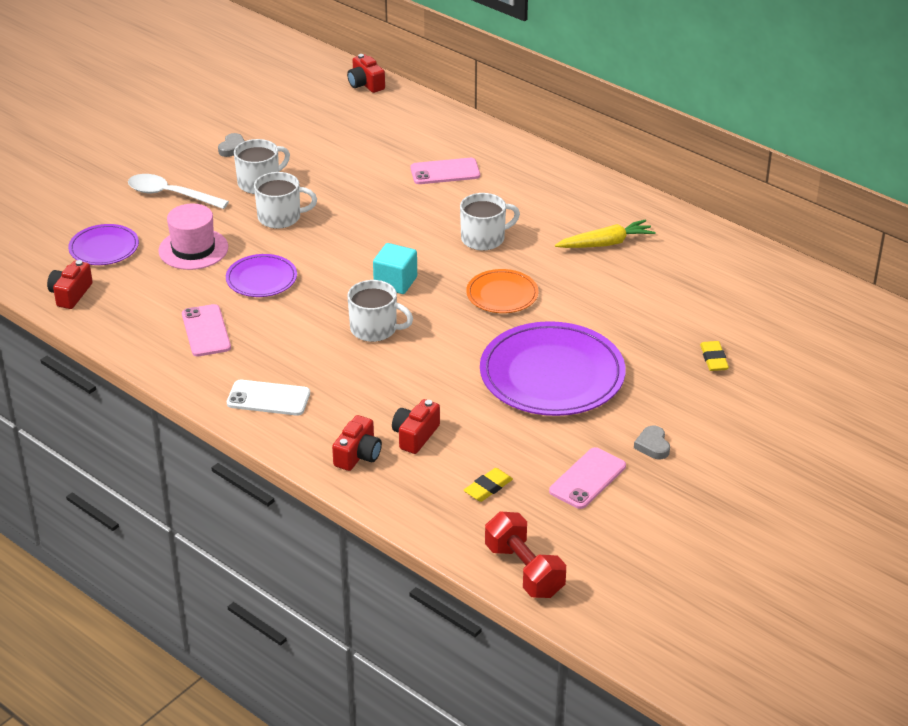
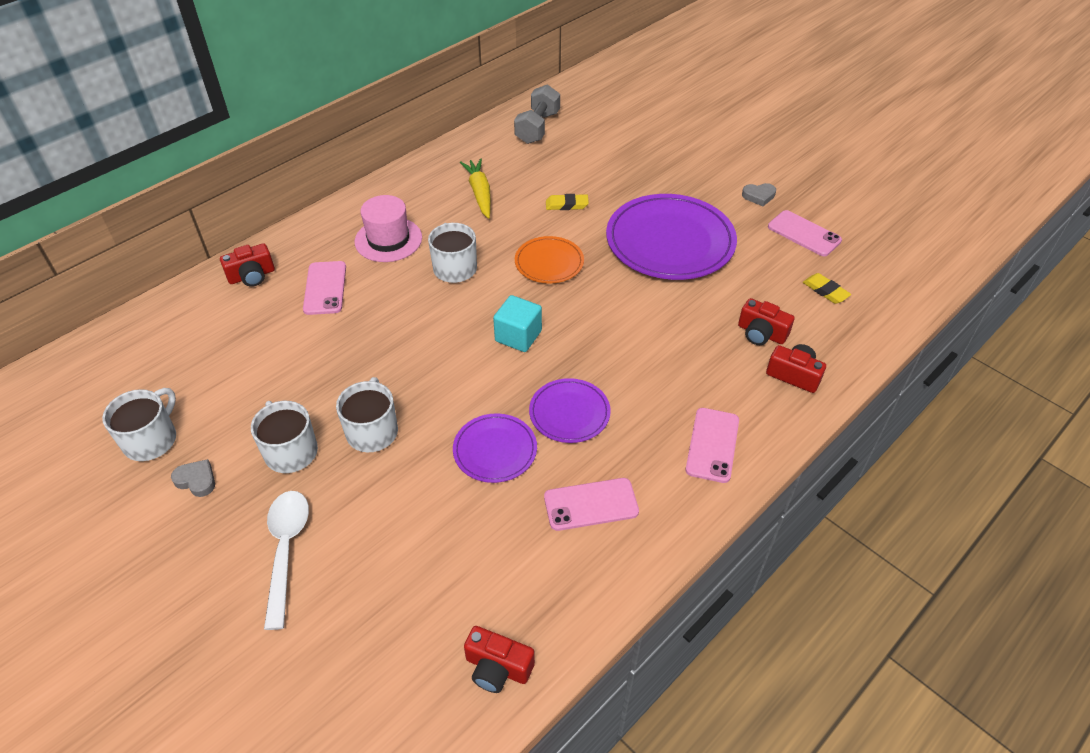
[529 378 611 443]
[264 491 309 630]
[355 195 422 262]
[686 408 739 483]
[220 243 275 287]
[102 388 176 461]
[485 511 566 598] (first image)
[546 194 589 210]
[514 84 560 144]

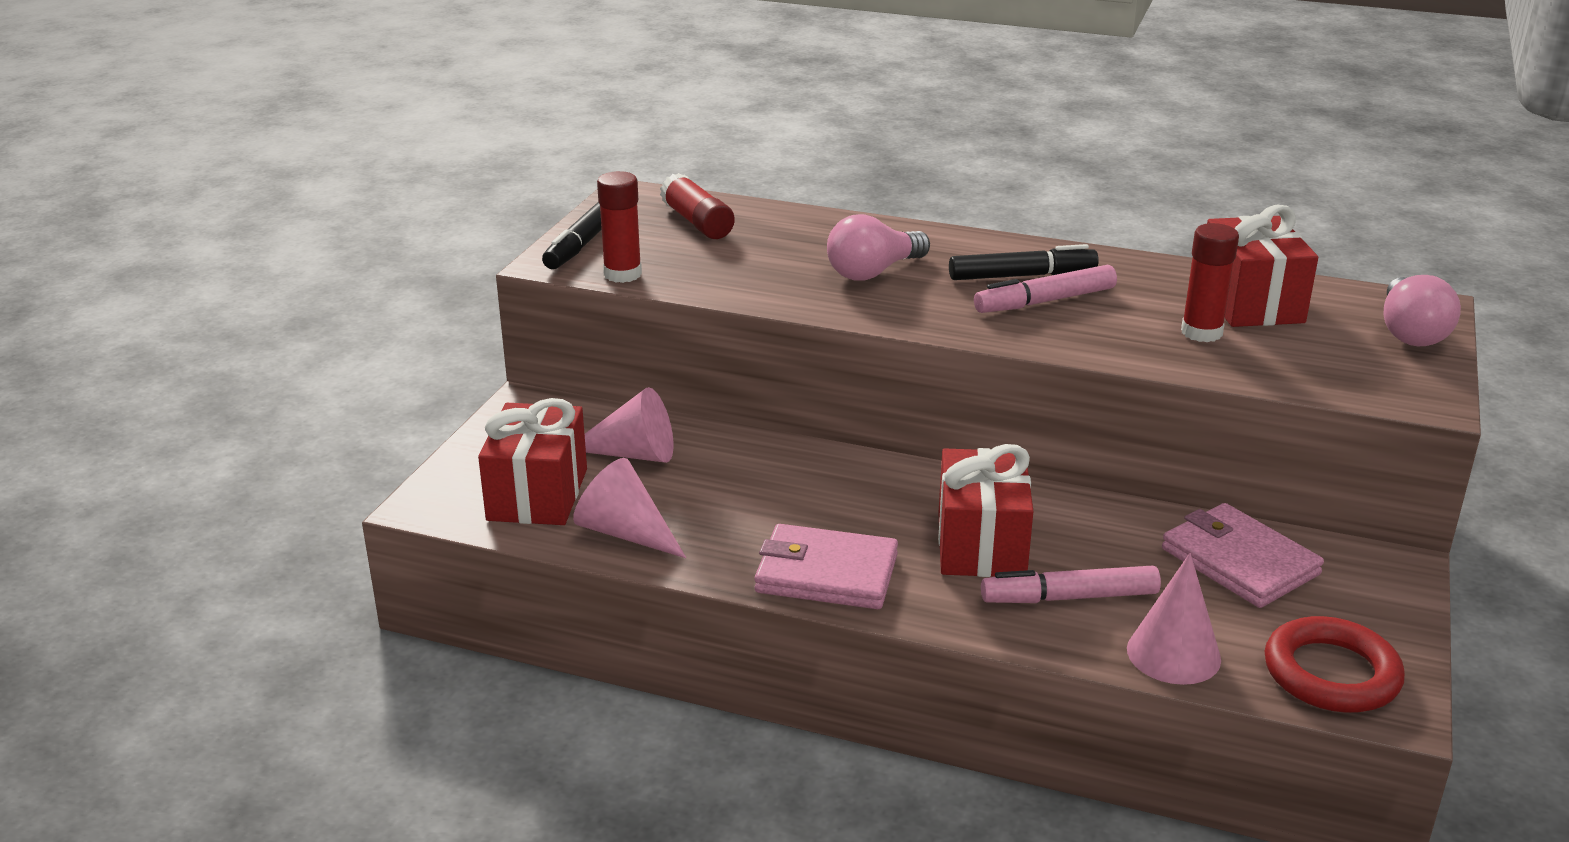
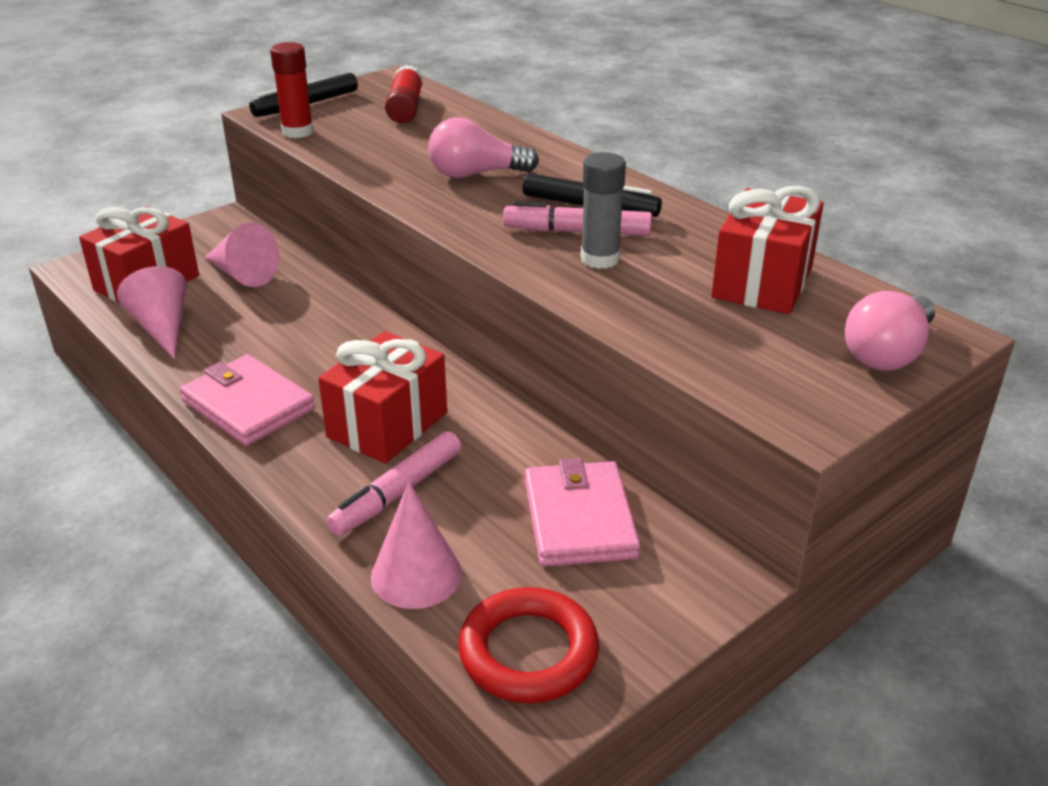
[326 431 461 536]
[1181 223 1239 342] (first image)
[581 152 626 269]

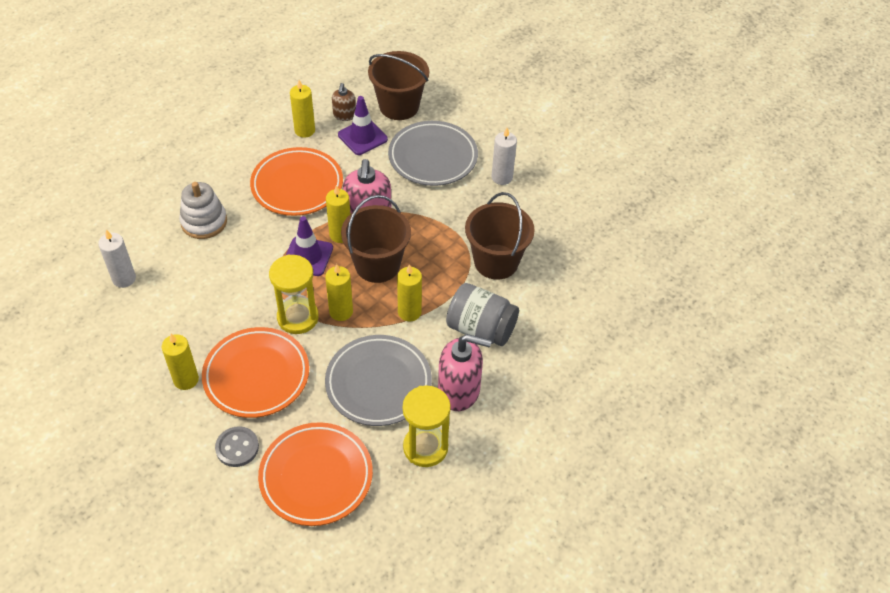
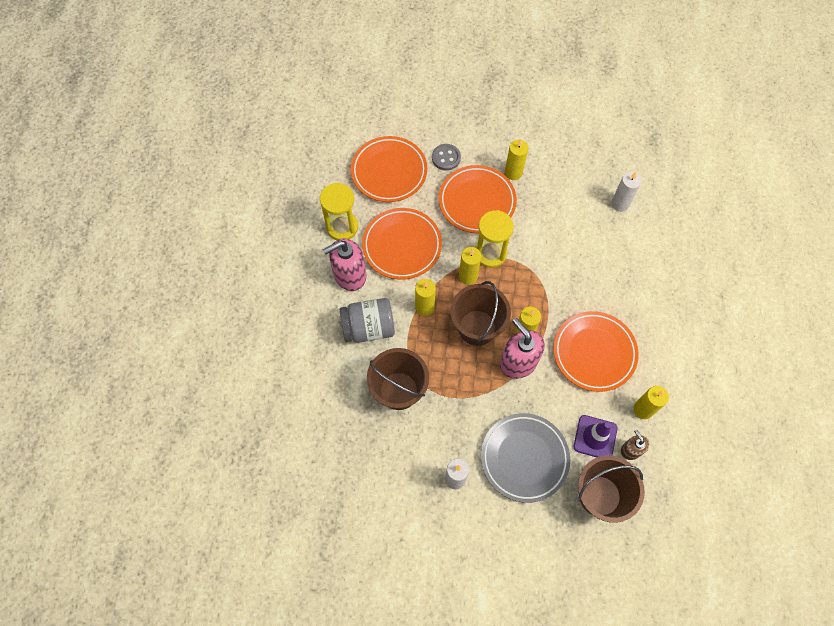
[179 182 227 239] (first image)
[285 216 333 276] (first image)
[362 208 442 280]

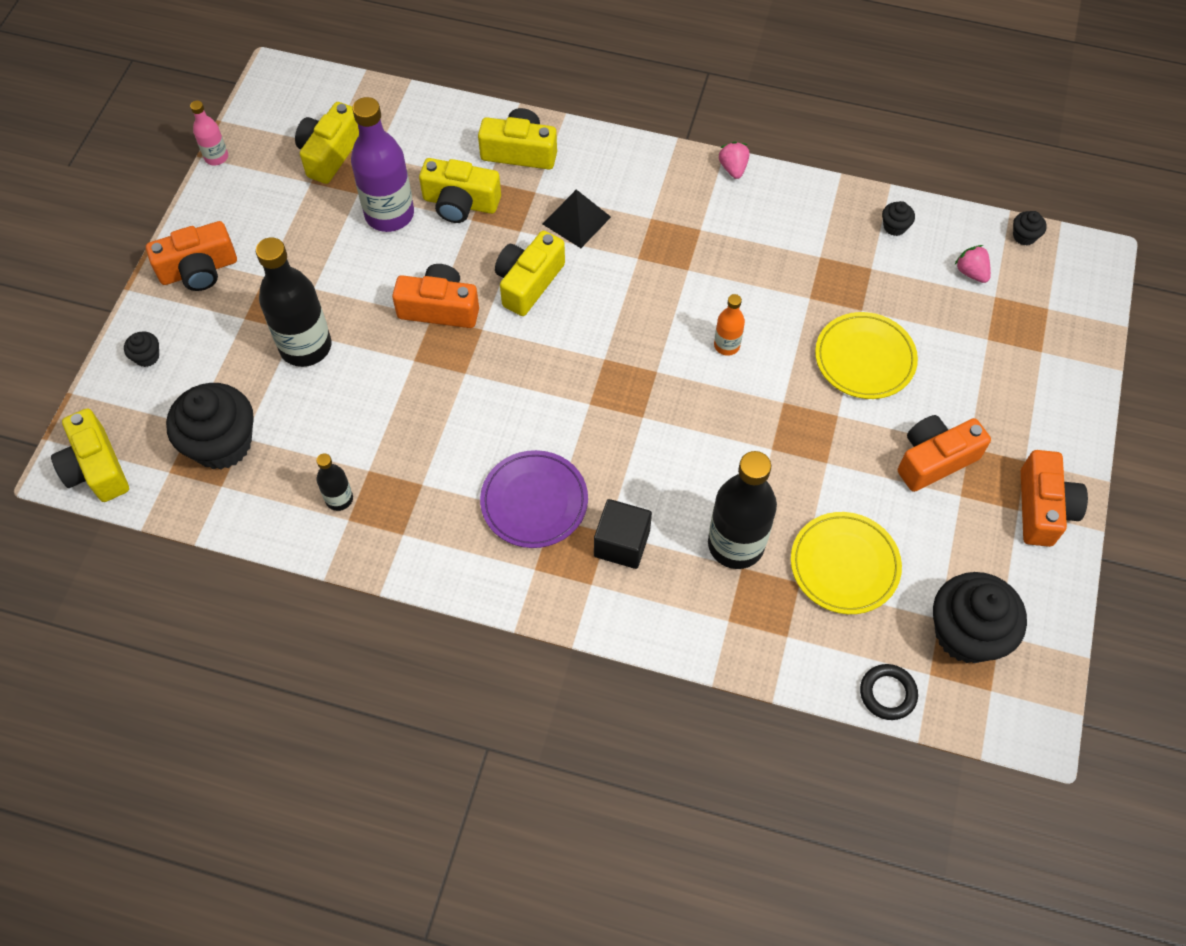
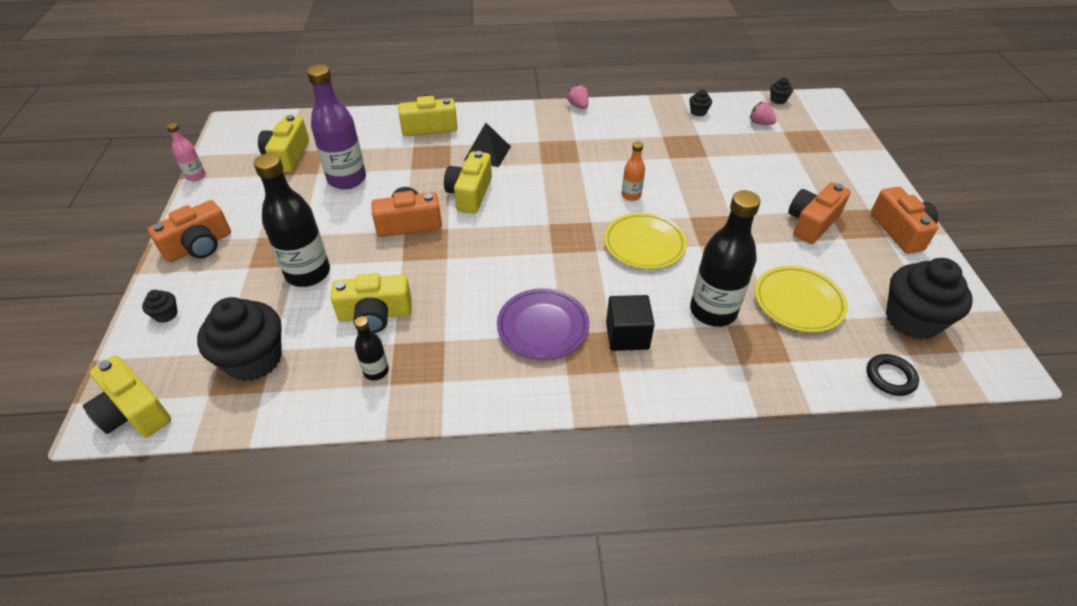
[330 273 412 333]
[604 213 687 269]

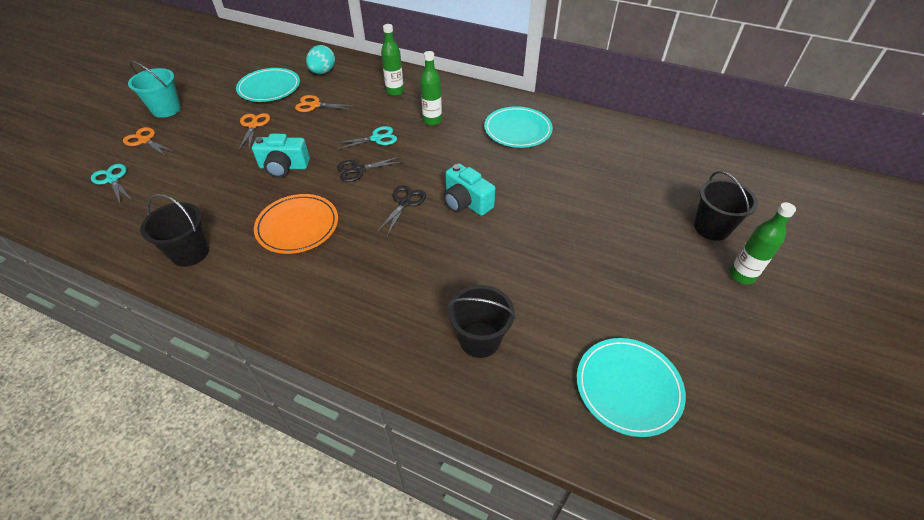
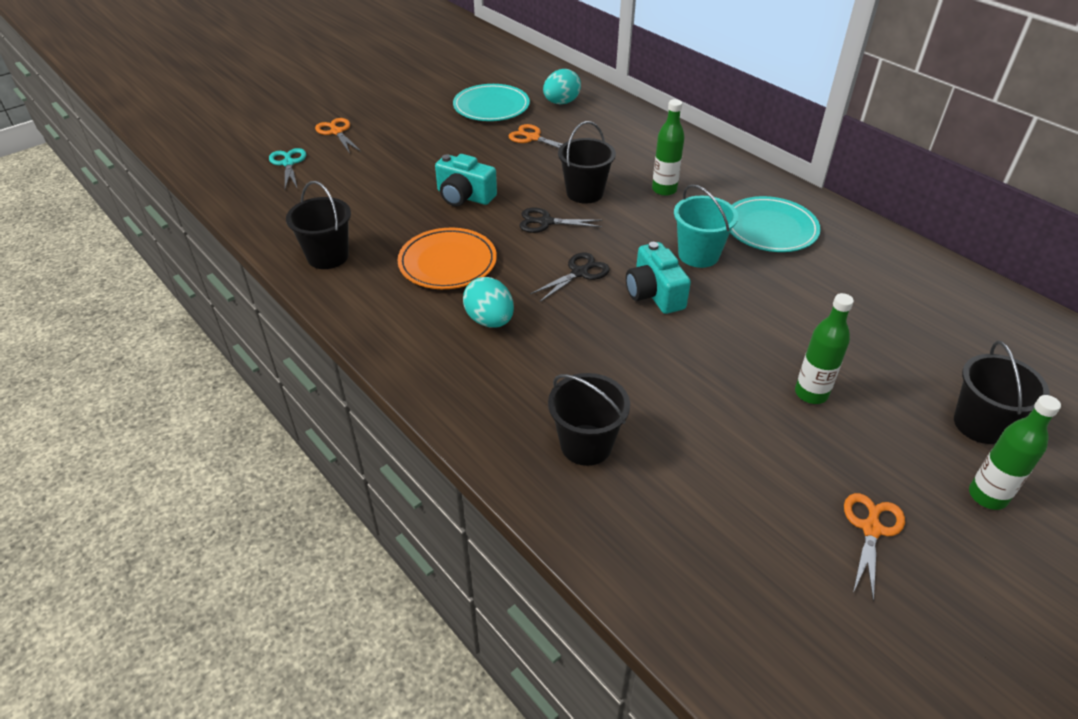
[674 184 738 268]
[844 493 905 602]
[558 121 616 204]
[795 293 854 404]
[577 338 686 437] (first image)
[463 277 514 327]

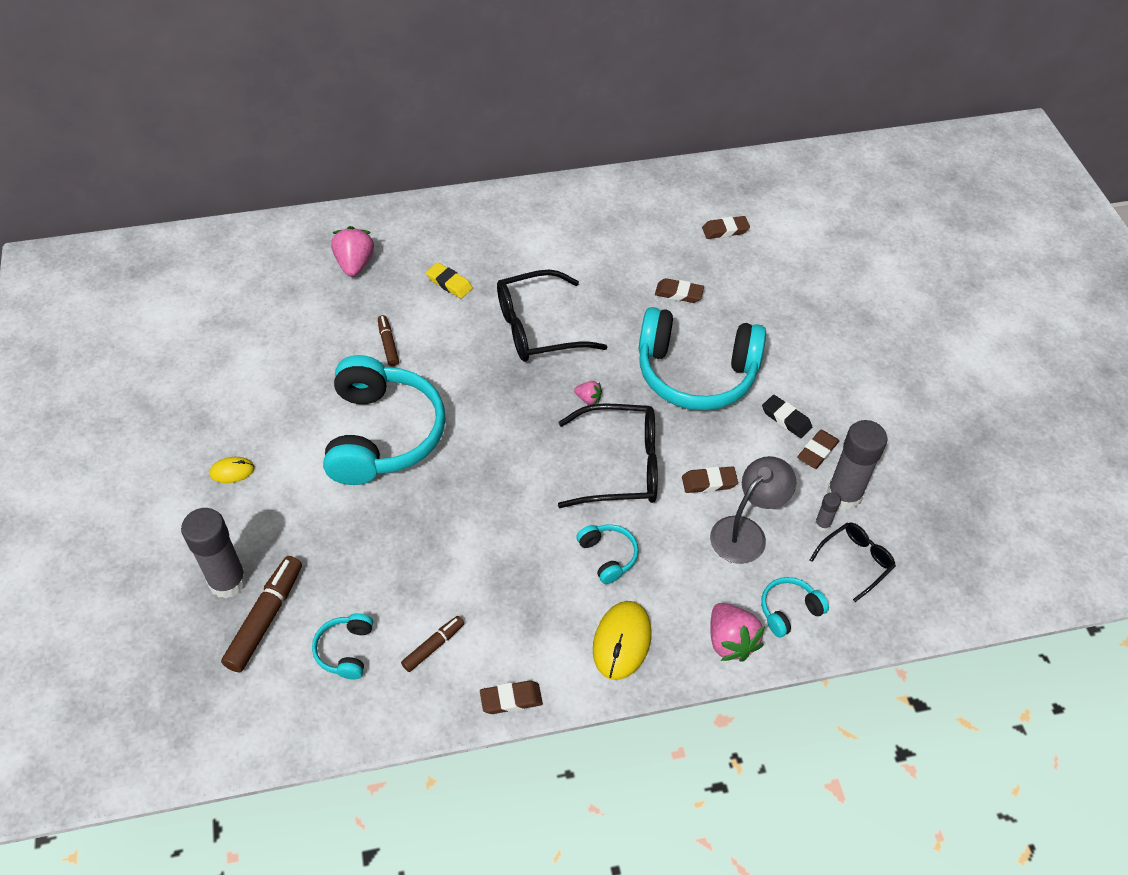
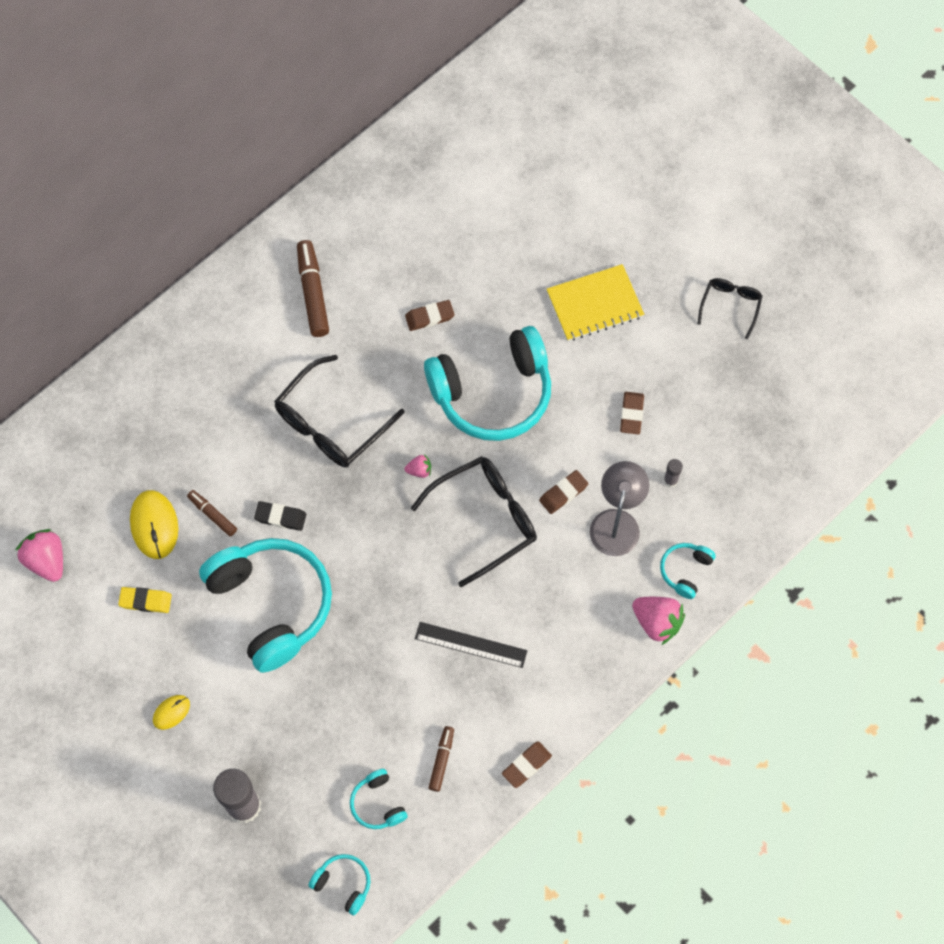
[297 240 329 337]
[15 529 63 582]
[118 587 172 613]
[308 854 370 915]
[130 490 178 559]
[702 216 750 239] (first image)
[254 501 306 531]
[697 278 763 339]
[827 420 887 510] (first image)
[415 622 528 668]
[547 264 644 341]

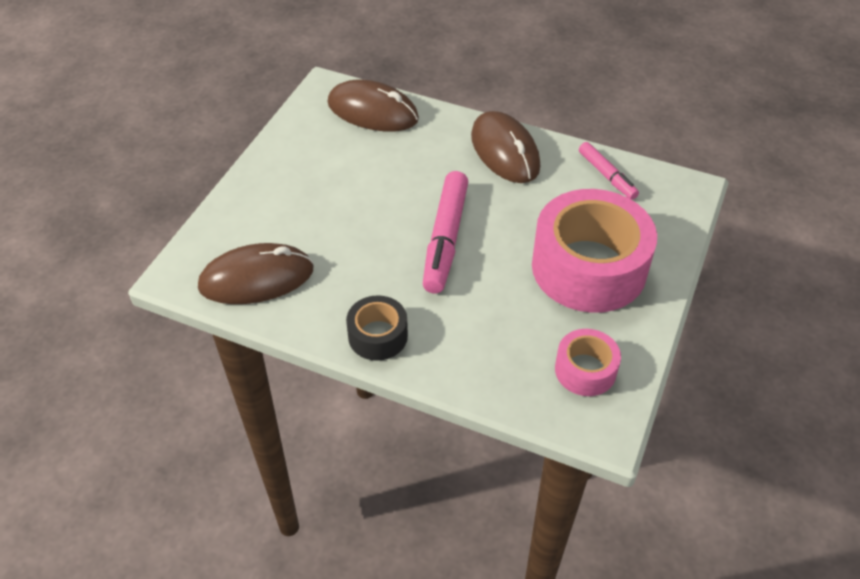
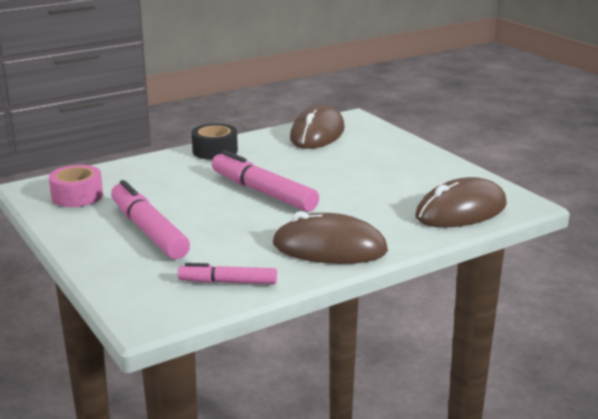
[111 180 190 259]

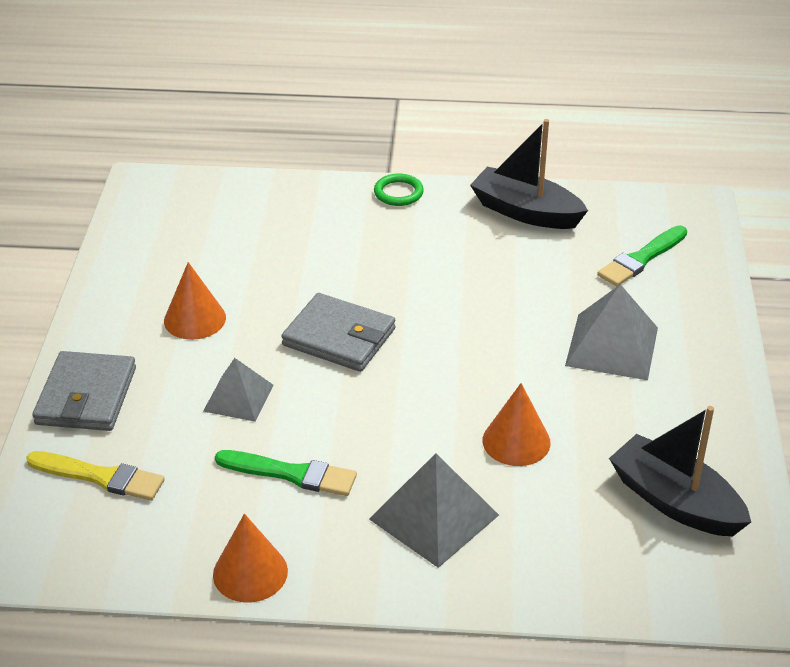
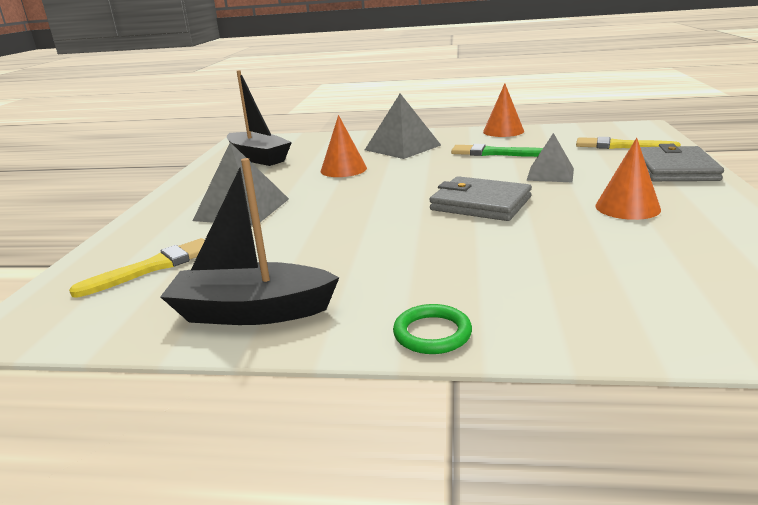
[160 158 339 325]
[69 238 205 298]

